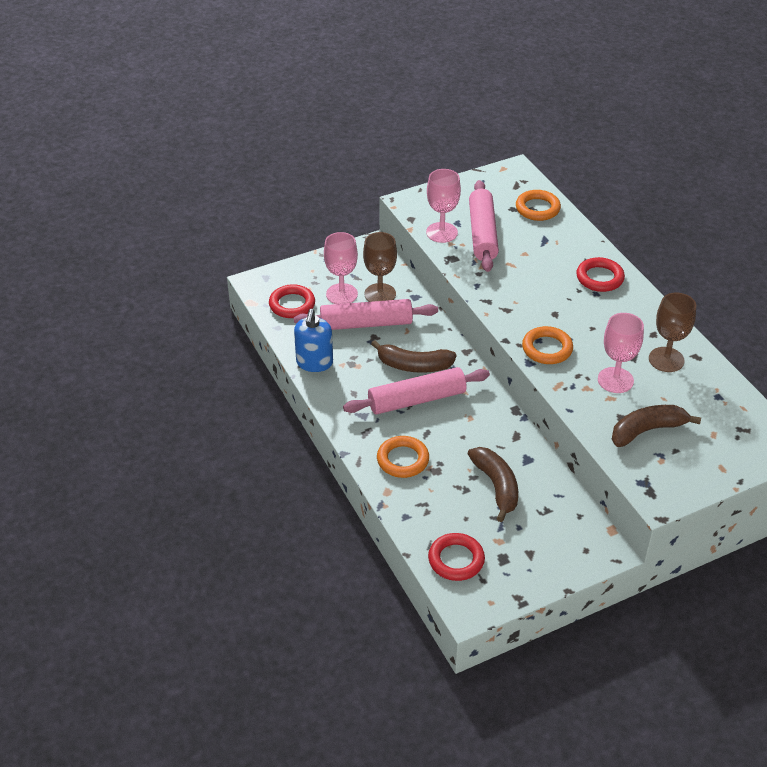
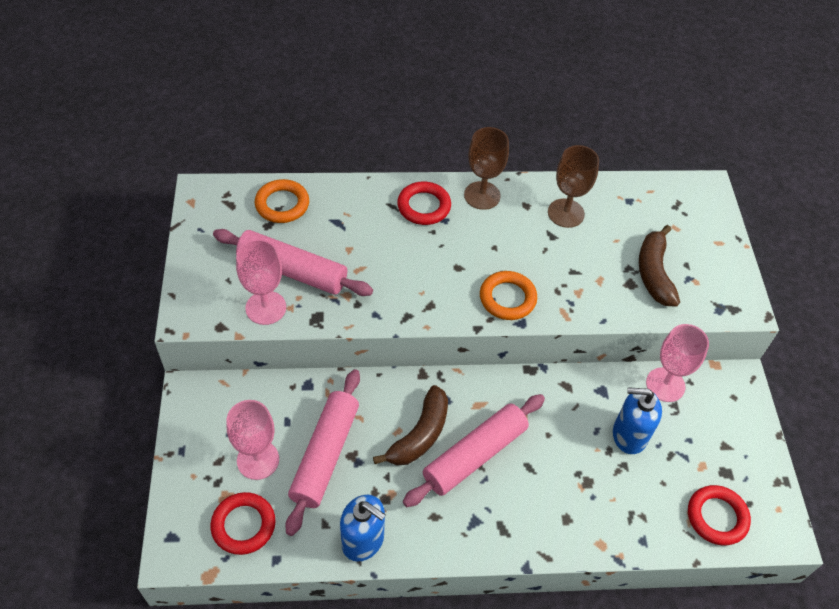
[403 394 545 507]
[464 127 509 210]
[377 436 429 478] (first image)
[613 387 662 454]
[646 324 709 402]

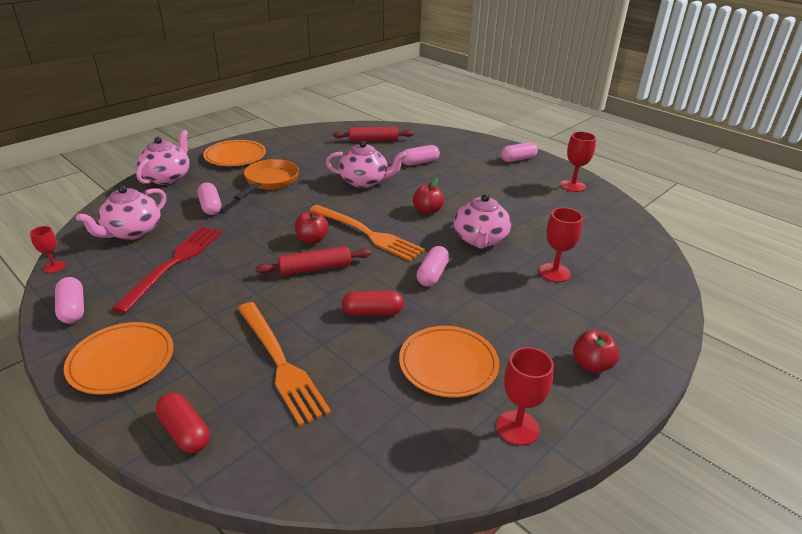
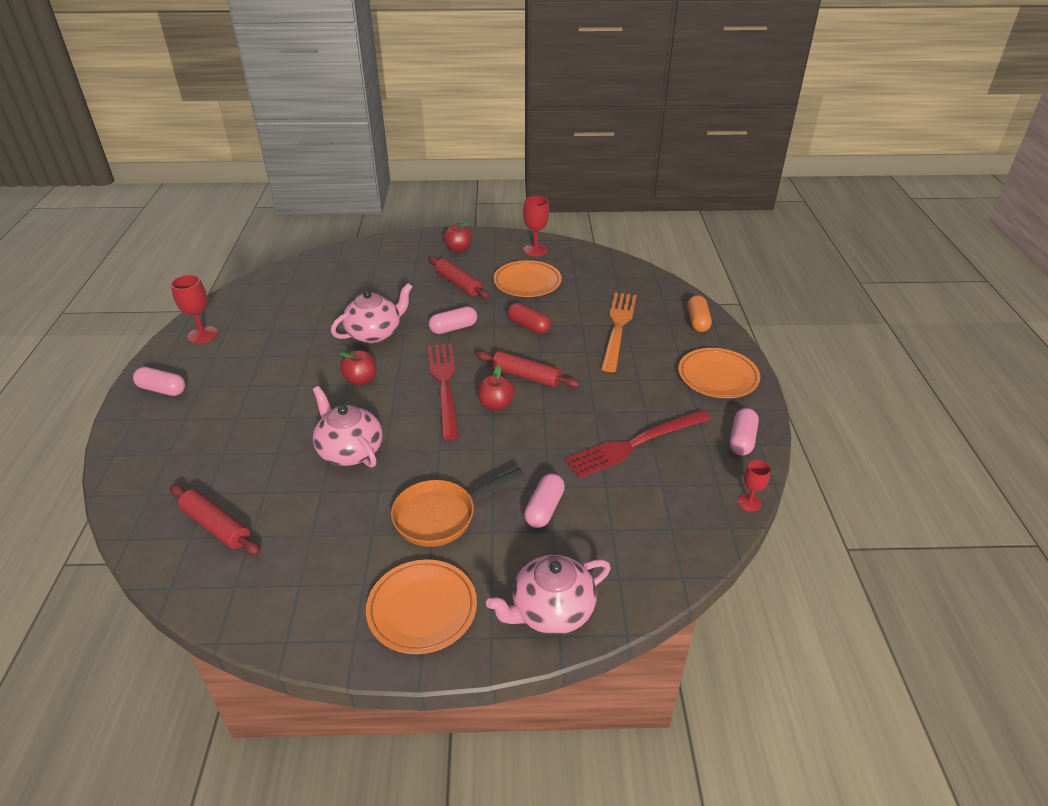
[76 185 166 240] (first image)
[687 295 712 332]
[428 343 459 440]
[402 145 440 166] (first image)
[539 208 583 282] (first image)
[429 256 490 299]

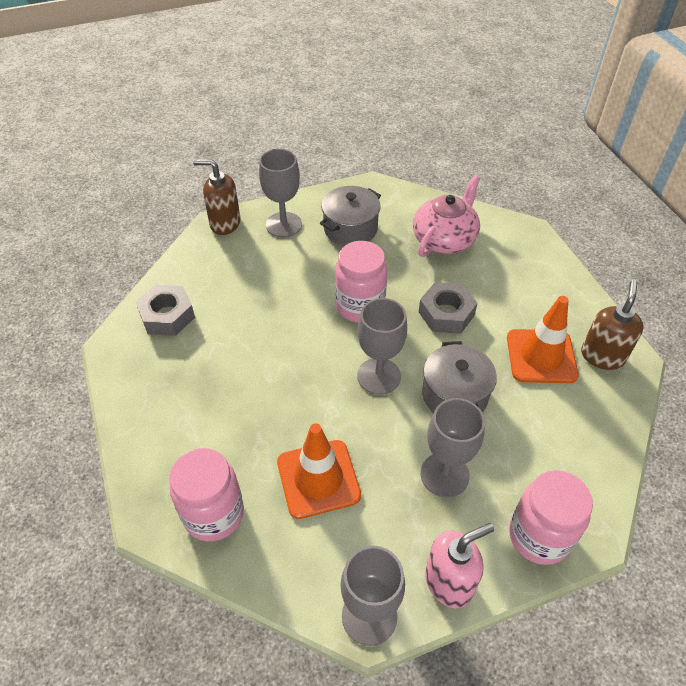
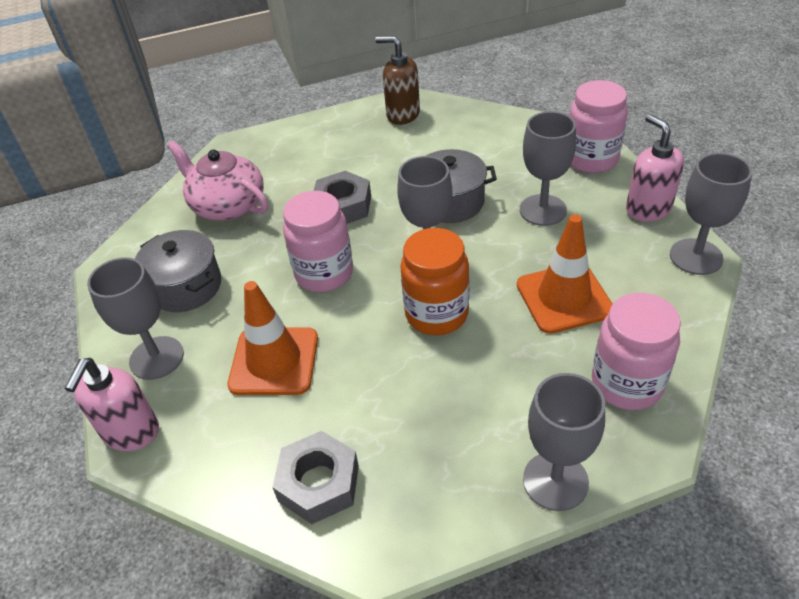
[64 358 159 451]
[228 281 318 395]
[400 228 469 335]
[523 373 605 511]

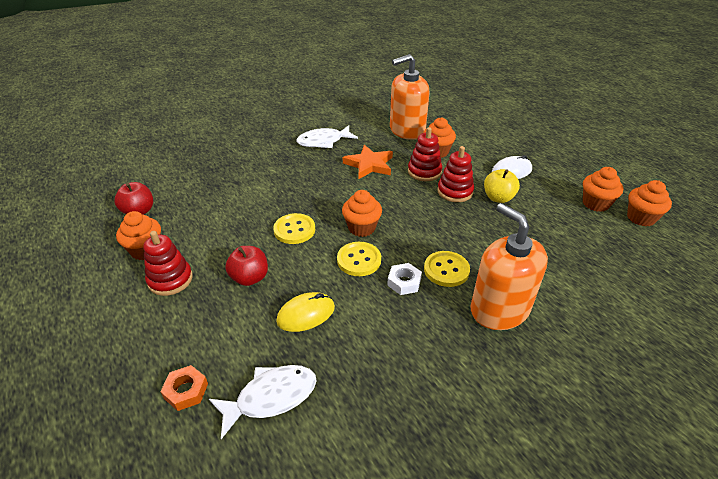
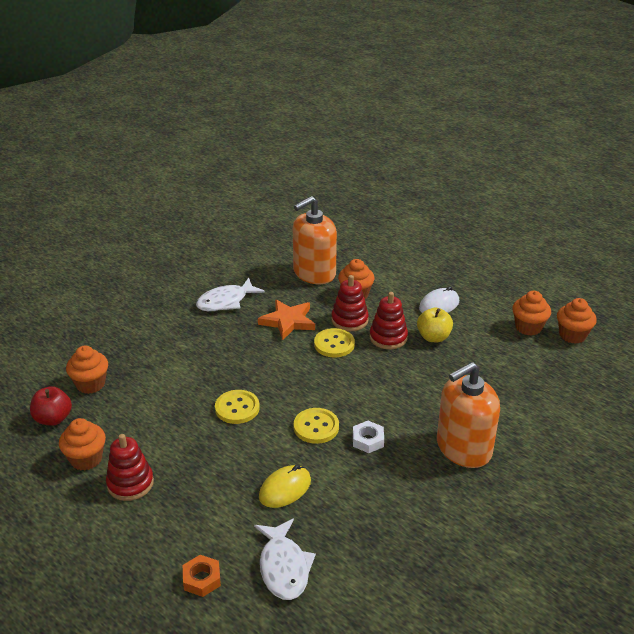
[254 518 316 600]
[225 246 268 286] (first image)
[66 346 108 394]
[314 328 355 357]
[437 362 500 468]

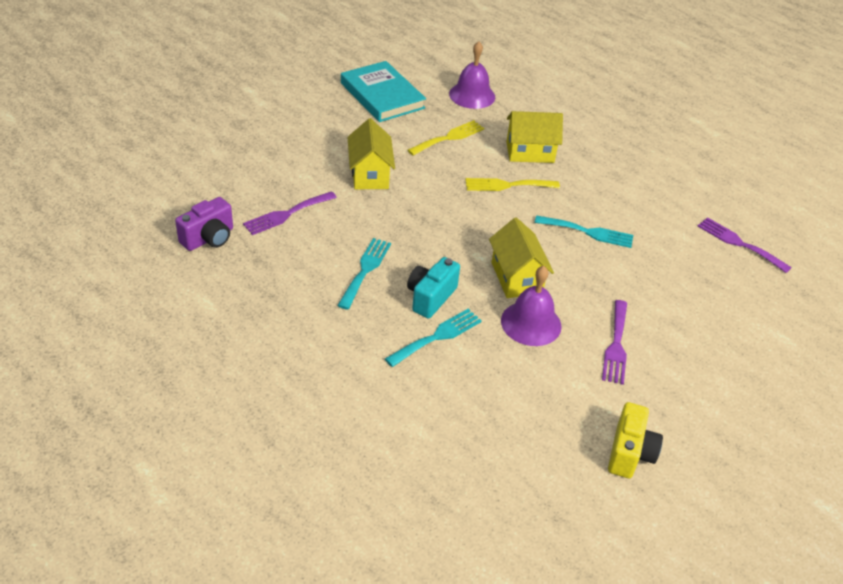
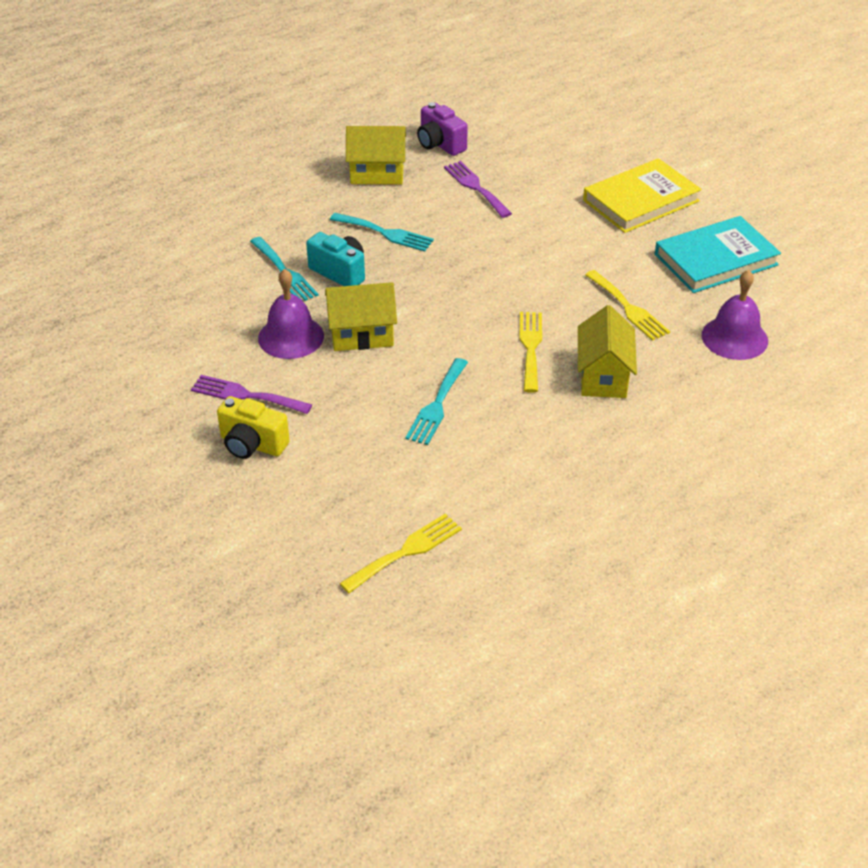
[346 126 406 184]
[217 396 290 459]
[339 514 462 593]
[583 158 702 233]

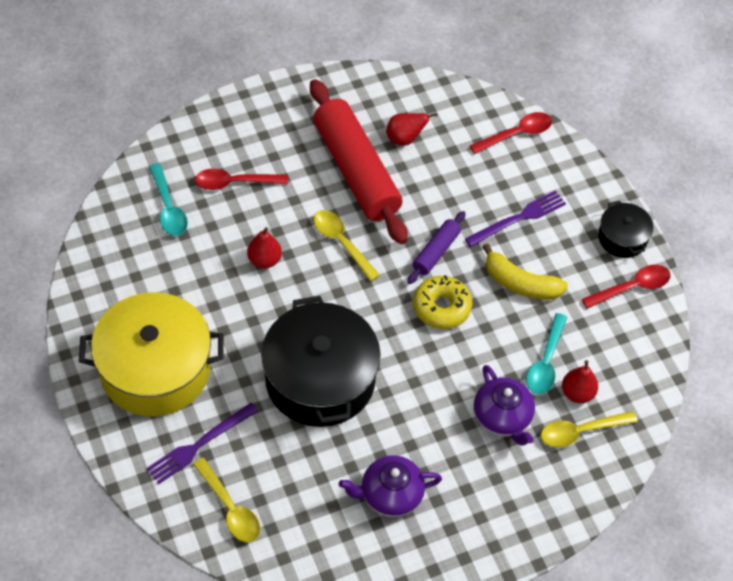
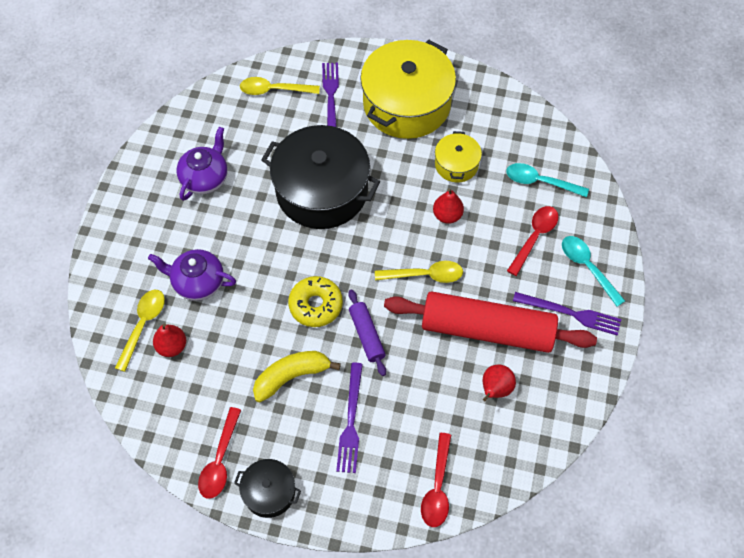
[562 236 625 307]
[435 131 482 182]
[513 292 621 335]

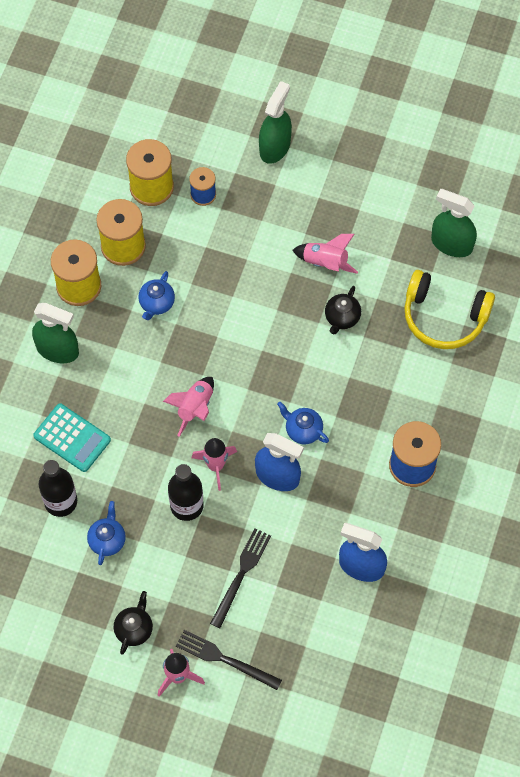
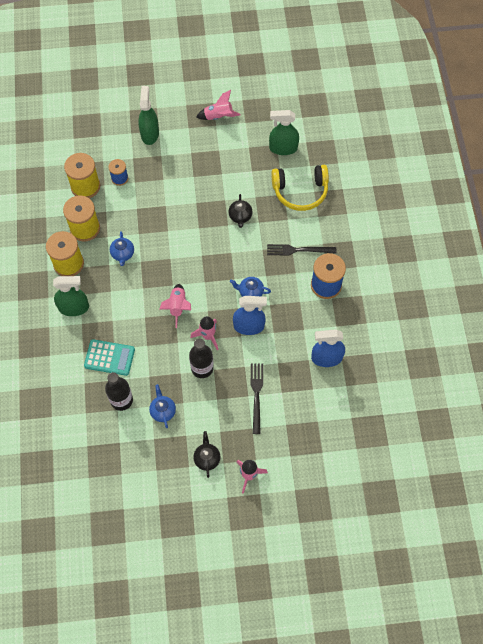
[267 244 336 256]
[196 90 241 120]

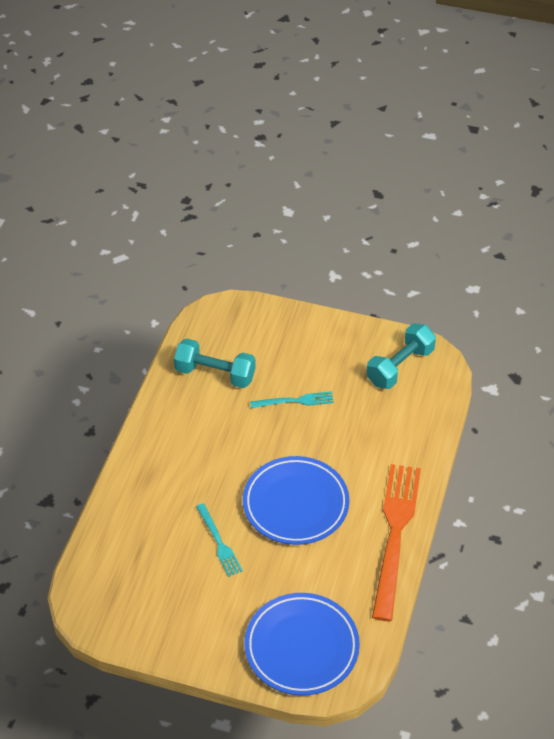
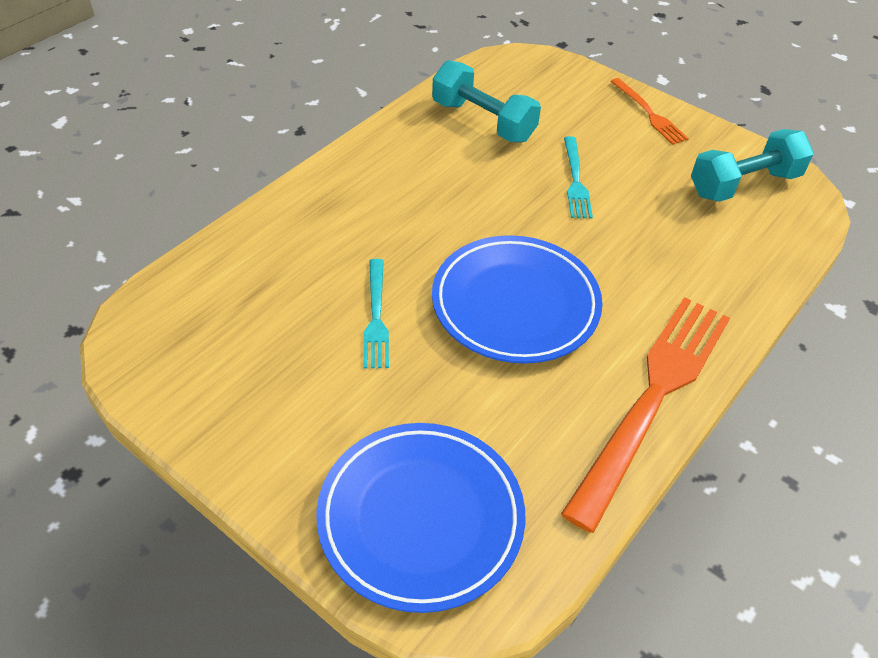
[564 136 593 219]
[610 78 689 145]

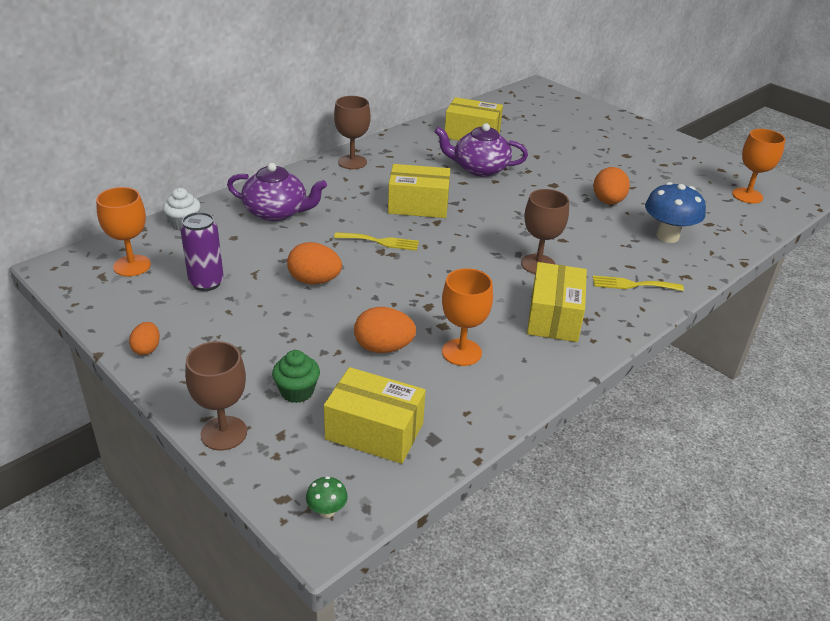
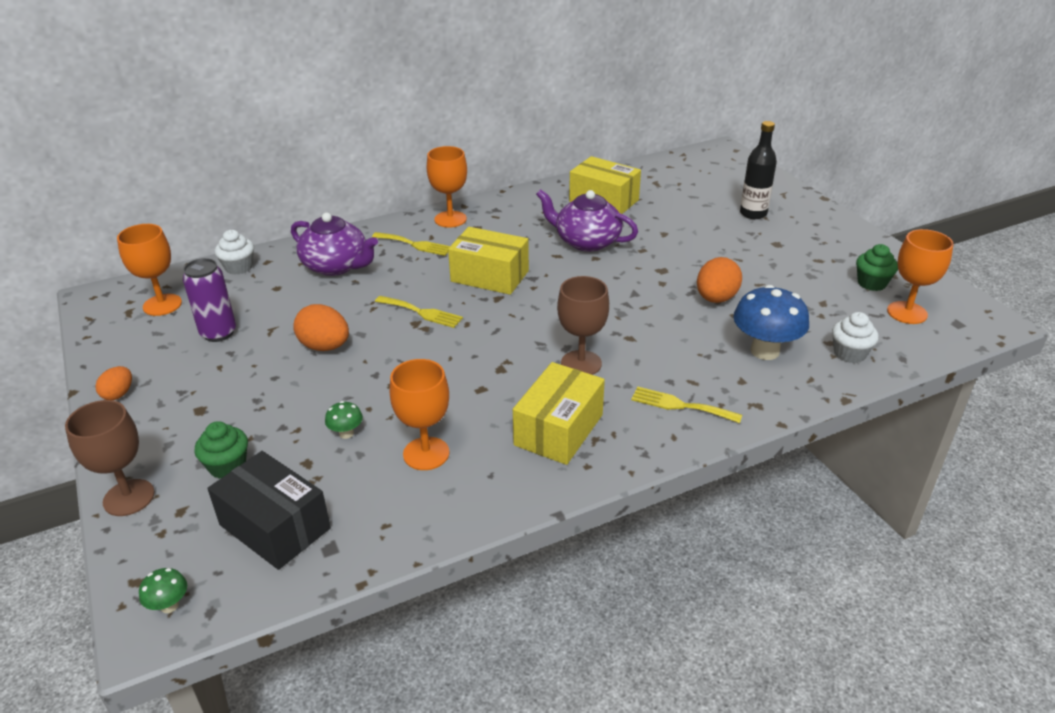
[207 451 331 570]
[427 146 467 228]
[325 401 363 439]
[372 232 450 256]
[740 121 777 219]
[832 312 879 363]
[856 244 898 291]

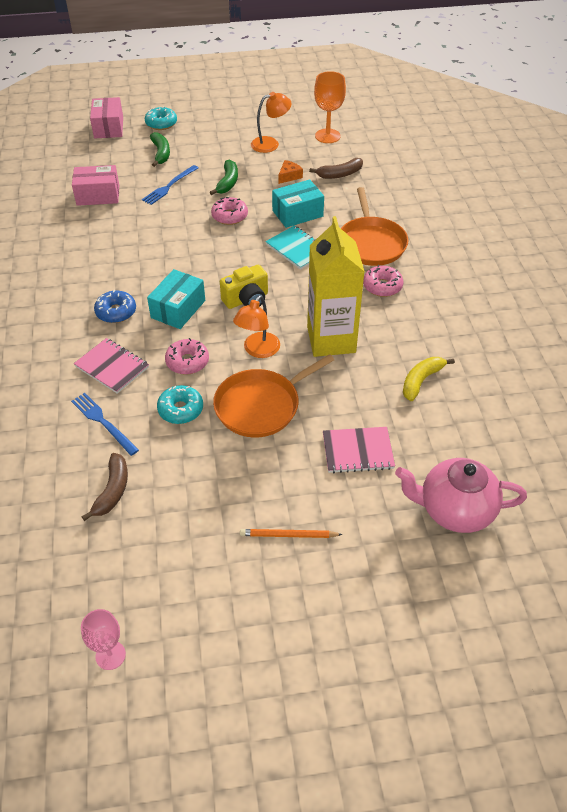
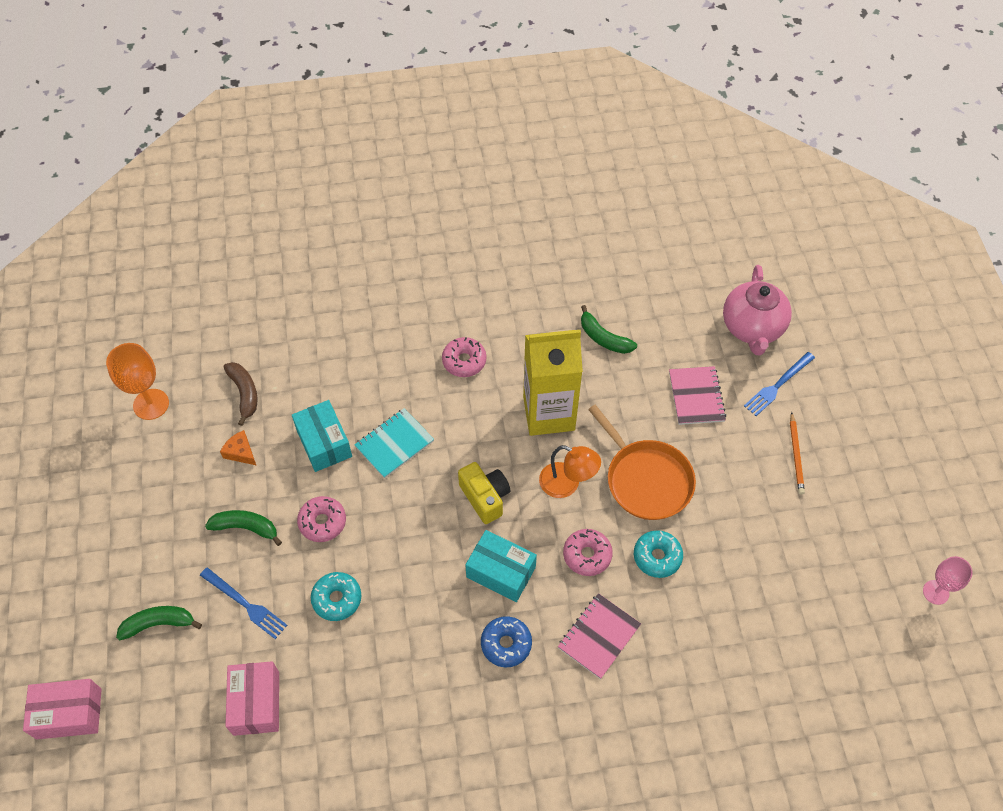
[744 352 815 416]
[82 453 128 521] (first image)
[311 572 361 621]
[251 92 292 153] (first image)
[341 187 408 266] (first image)
[581 305 637 354]

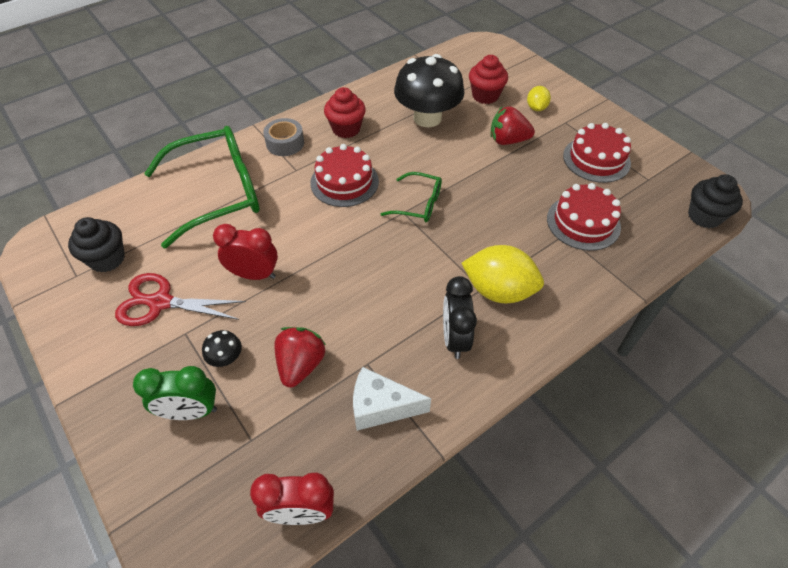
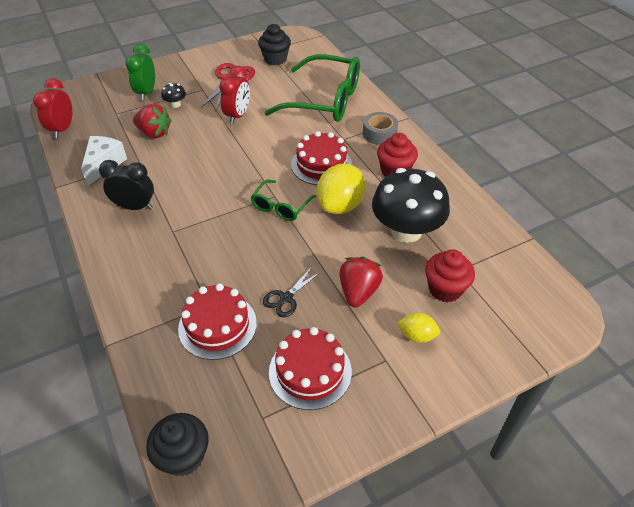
[264 54 360 122]
[317 164 366 214]
[263 267 321 318]

